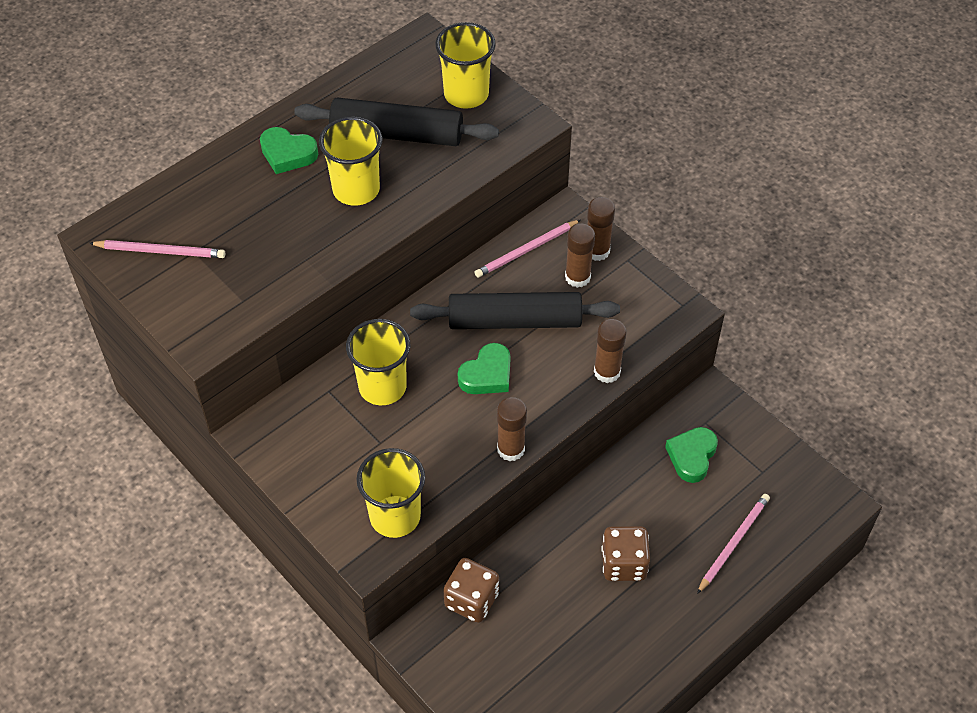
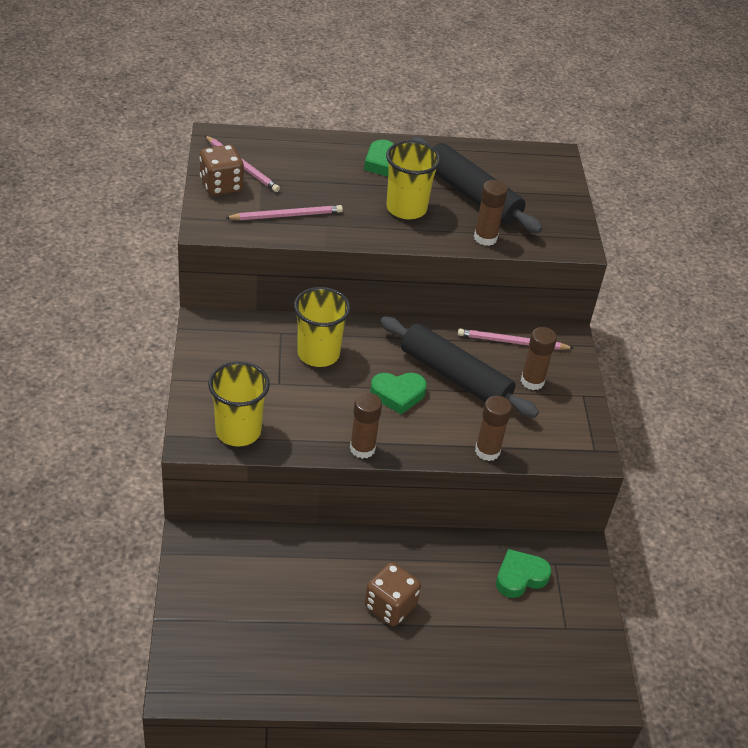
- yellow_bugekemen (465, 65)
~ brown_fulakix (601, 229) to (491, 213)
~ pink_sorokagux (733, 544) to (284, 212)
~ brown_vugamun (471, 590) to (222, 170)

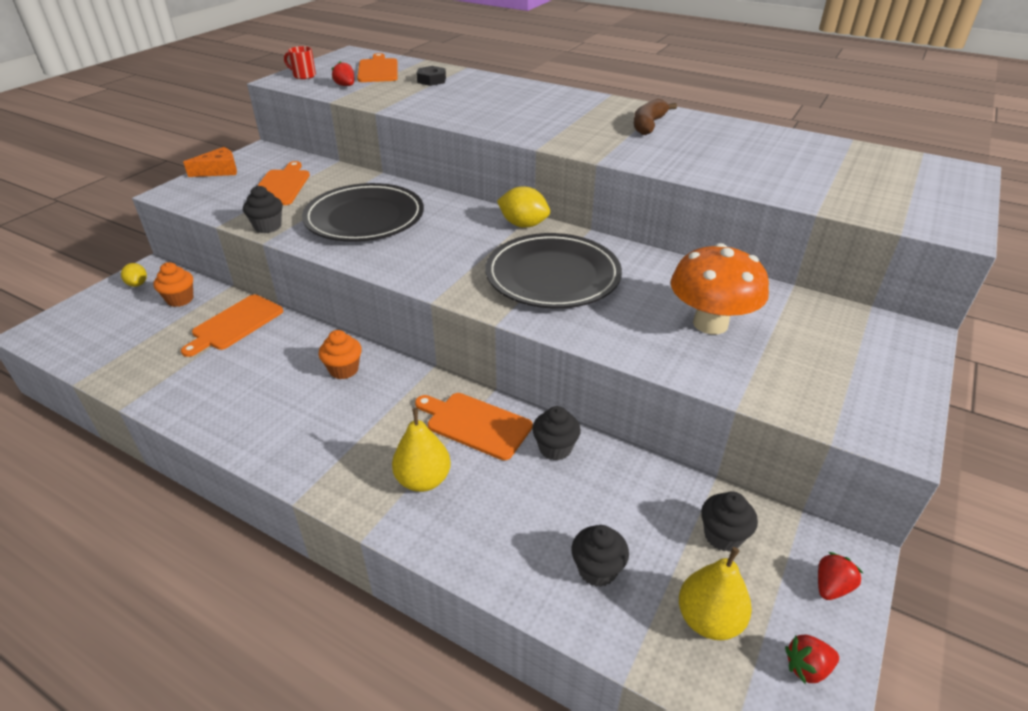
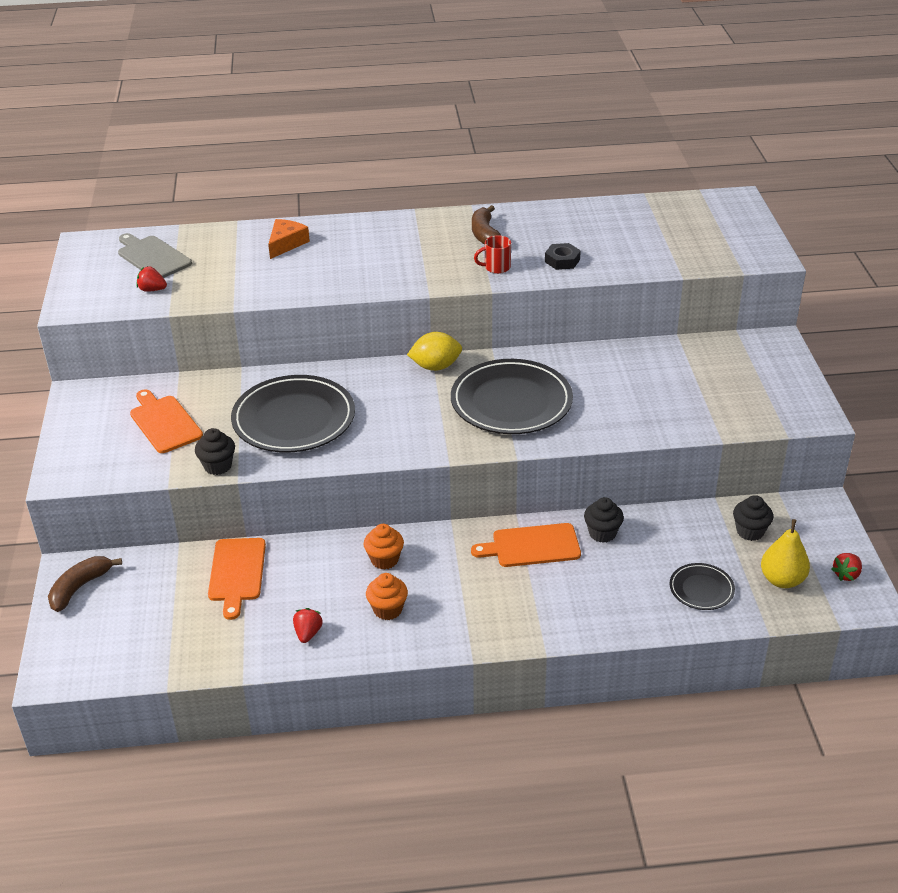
~ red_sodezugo (300, 62) to (492, 255)
~ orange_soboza (377, 67) to grey_soboza (155, 255)
~ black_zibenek (431, 76) to (563, 256)
~ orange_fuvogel (210, 162) to (289, 239)
- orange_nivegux (720, 289)
~ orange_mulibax (173, 284) to (387, 596)
~ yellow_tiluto (134, 275) to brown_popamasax (85, 584)
- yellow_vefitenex (421, 450)
~ black_mulibax (600, 556) to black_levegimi (702, 586)
~ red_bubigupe (840, 576) to (308, 625)

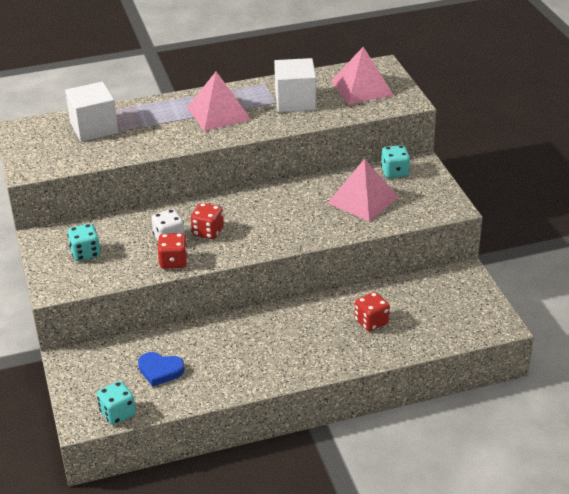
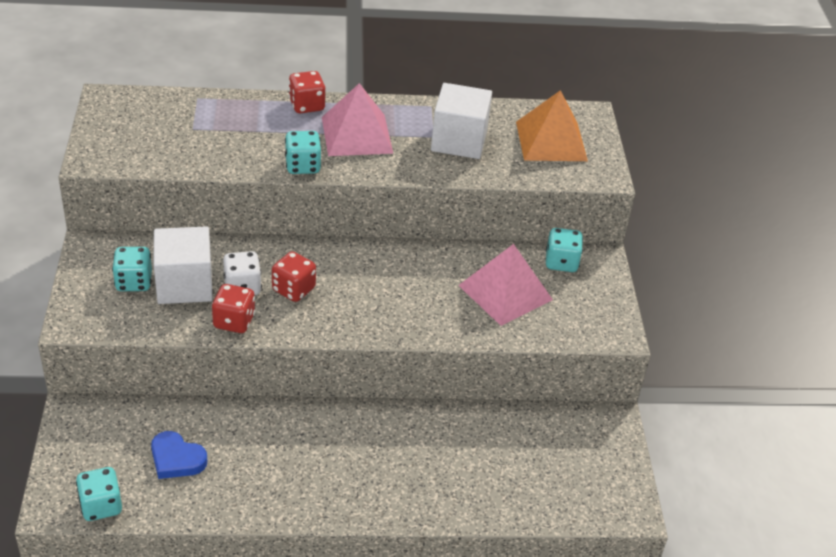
~ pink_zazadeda (362, 76) to orange_zazadeda (552, 125)
~ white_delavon (91, 111) to (183, 265)
~ red_vugamun (372, 311) to (307, 92)
+ turquoise_vugamun (303, 152)

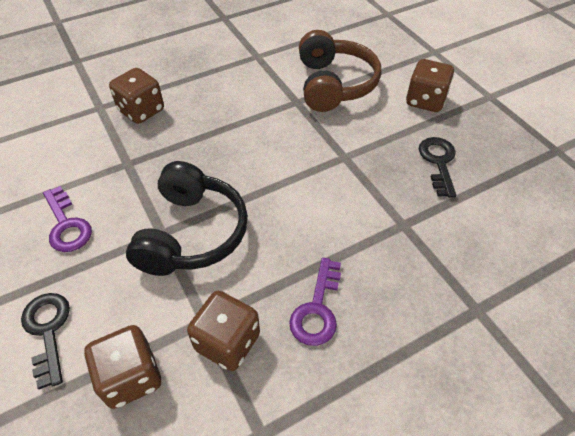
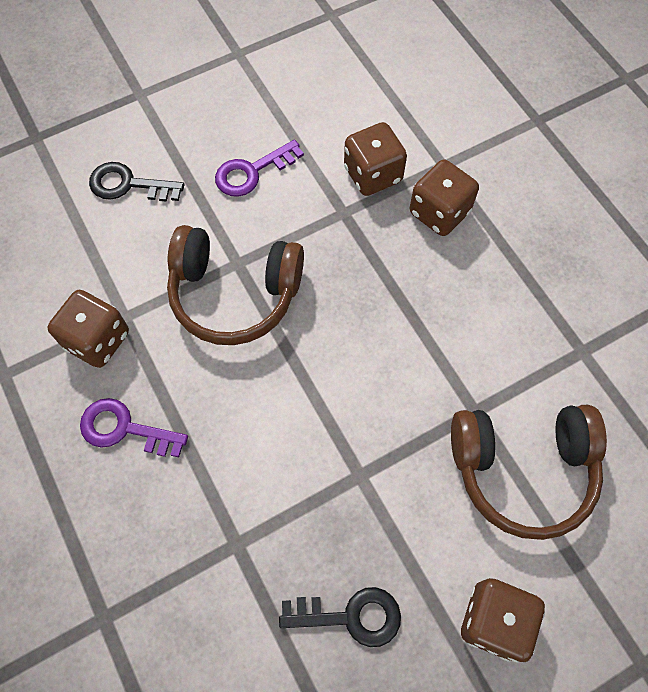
~ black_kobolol (187, 218) to brown_kobolol (235, 285)
~ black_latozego (45, 341) = (136, 182) 150 degrees counterclockwise
~ brown_vugamun (122, 367) to (375, 159)

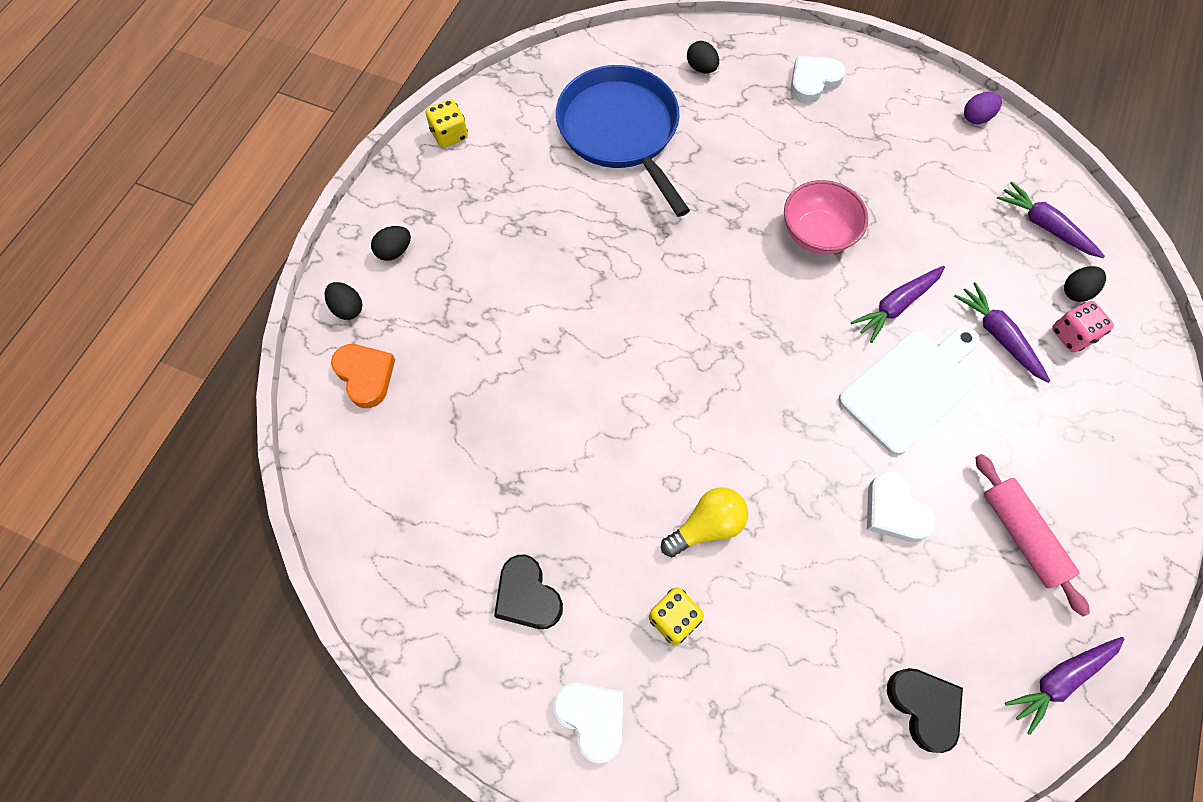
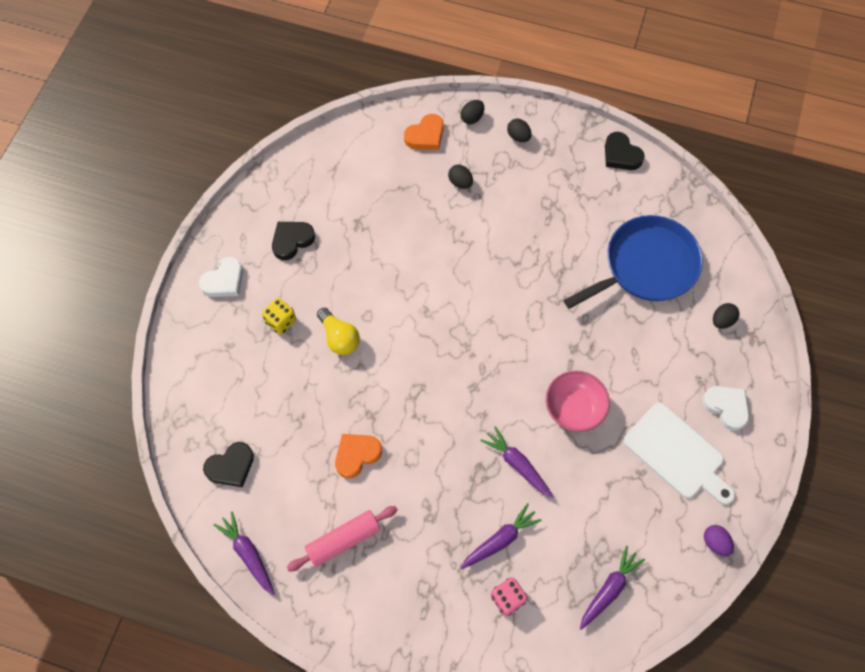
~ yellow_vugamun (447, 123) to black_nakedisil (625, 151)
~ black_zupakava (1085, 284) to (460, 177)
~ white_soboza (909, 390) to (679, 454)
~ white_nakedisil (901, 506) to orange_nakedisil (358, 456)

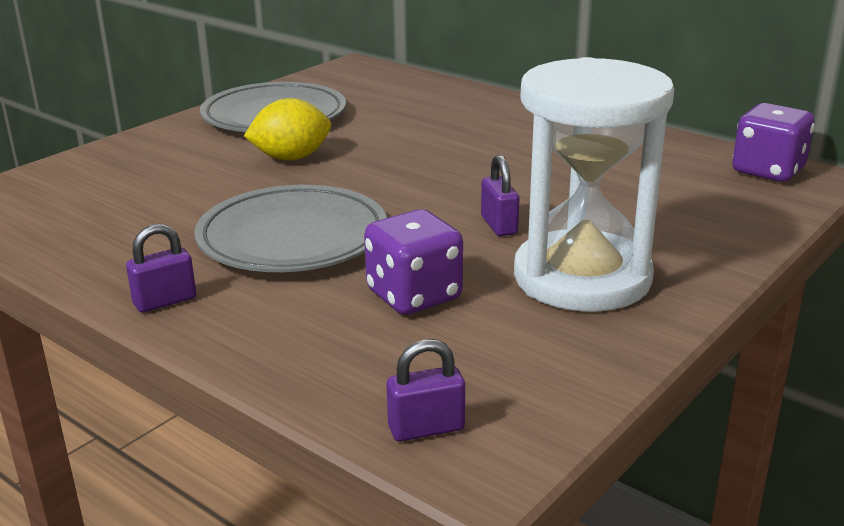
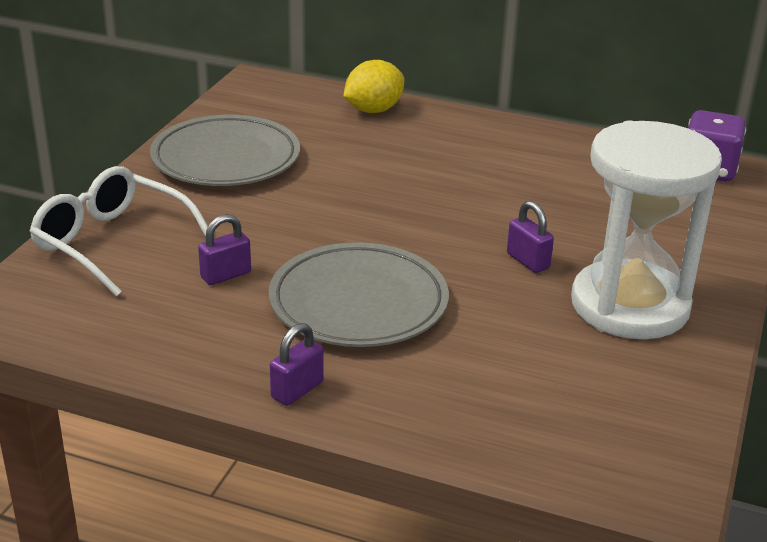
~ yellow_tiluto (287, 129) to (373, 86)
- purple_vugamun (413, 262)
~ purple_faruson (426, 390) to (224, 249)
+ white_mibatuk (118, 231)

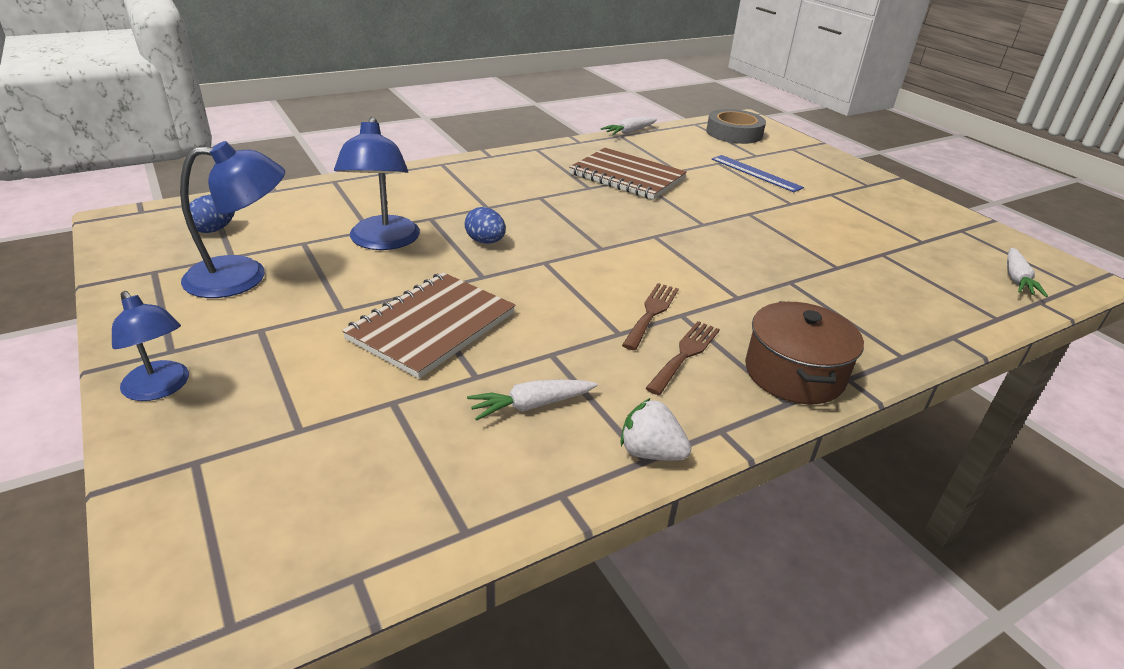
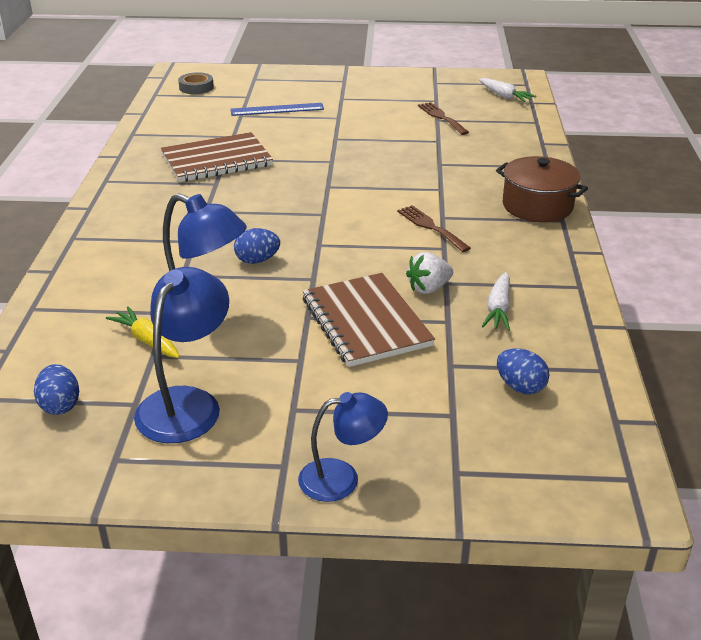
~ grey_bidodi (736, 126) = (196, 83) x0.61
- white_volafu (629, 126)
~ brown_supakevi (683, 358) to (443, 118)
~ white_bubigupe (655, 429) to (429, 273)
+ yellow_volafu (143, 332)
+ blue_zupakava (523, 371)

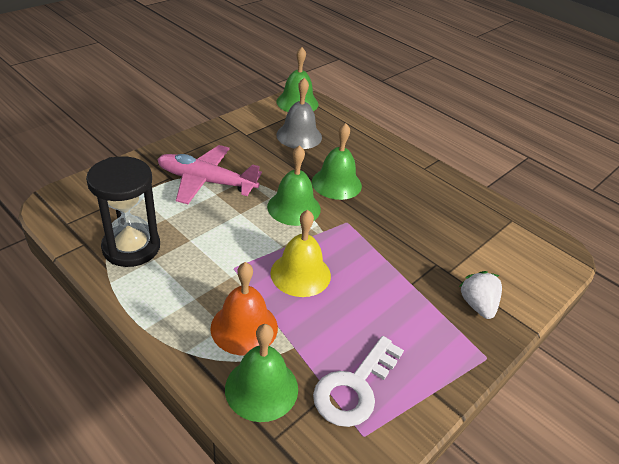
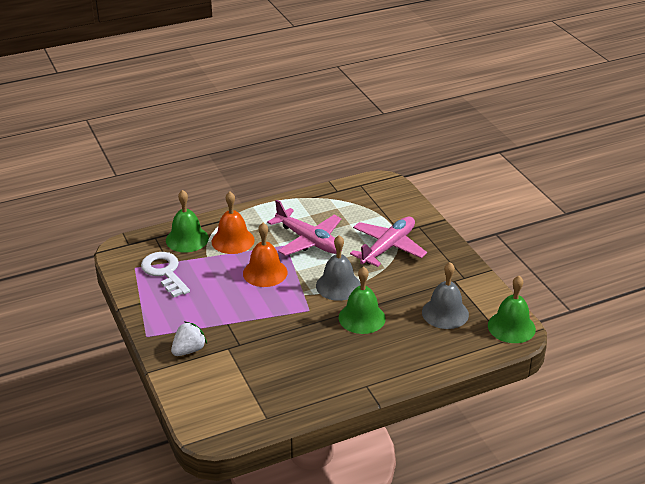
~ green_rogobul (294, 185) to grey_rogobul (338, 268)
- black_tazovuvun (123, 211)
~ yellow_rogobul (300, 253) to orange_rogobul (265, 255)
~ white_bubigupe (480, 295) = (189, 338) 60 degrees counterclockwise
+ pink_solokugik (304, 227)

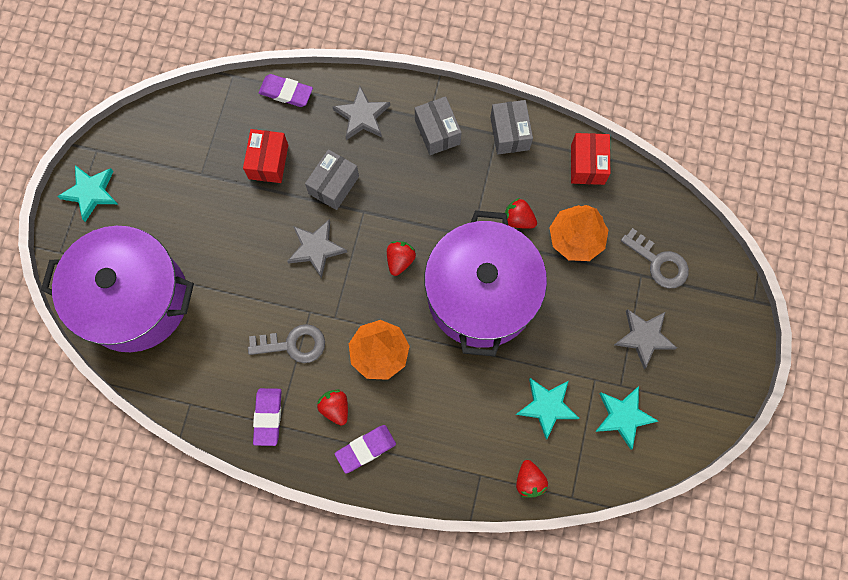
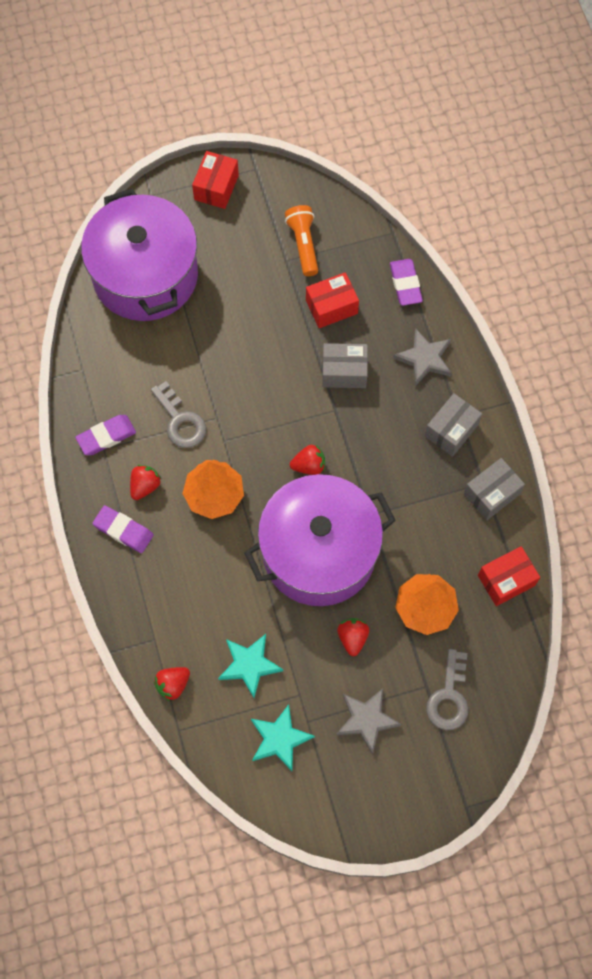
~ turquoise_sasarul (87, 193) to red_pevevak (215, 180)
~ red_bubigupe (521, 213) to (353, 637)
- grey_sasarul (317, 248)
+ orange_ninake (301, 240)

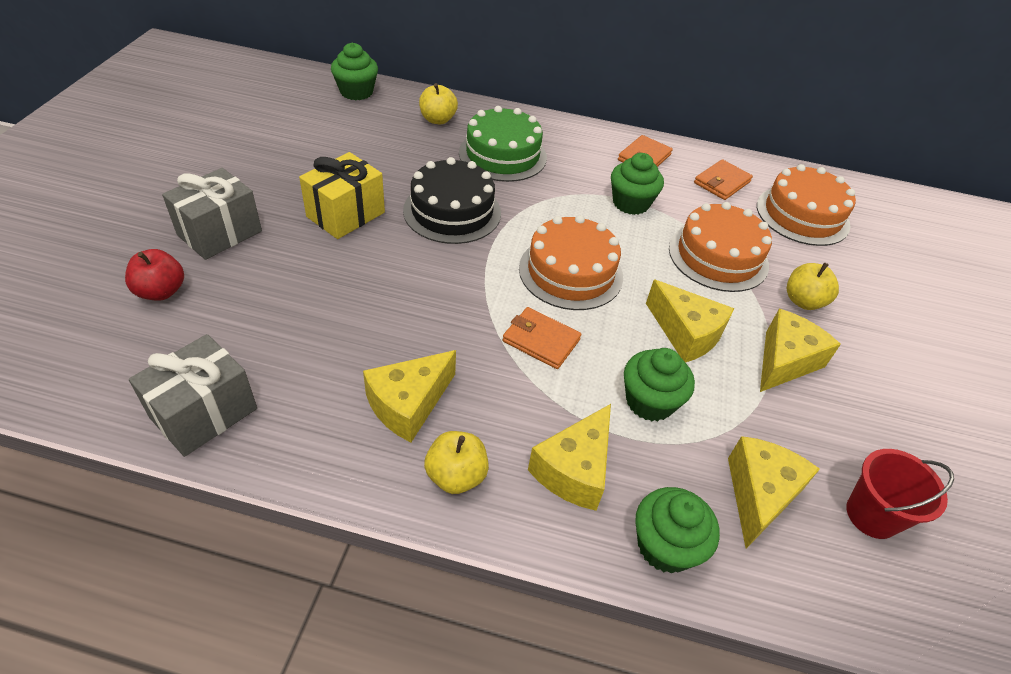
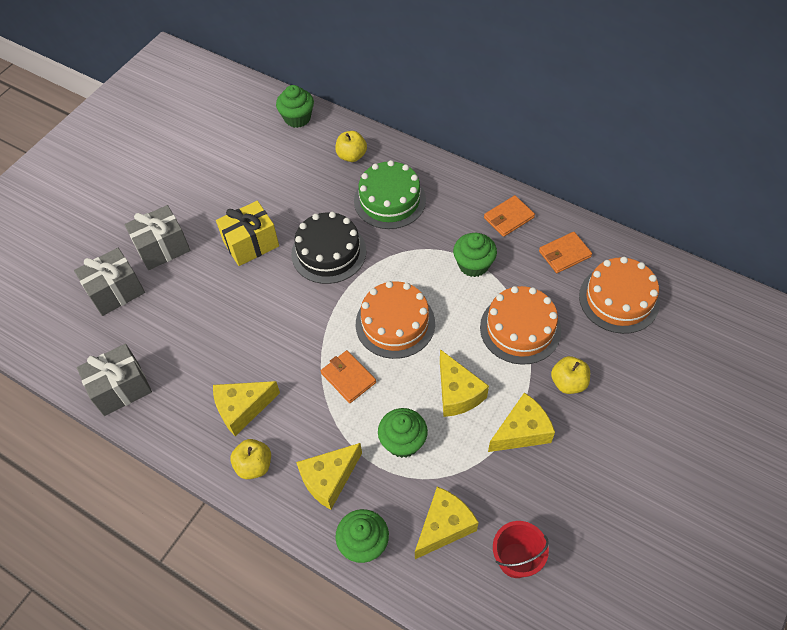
~ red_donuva (154, 275) to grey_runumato (109, 282)

